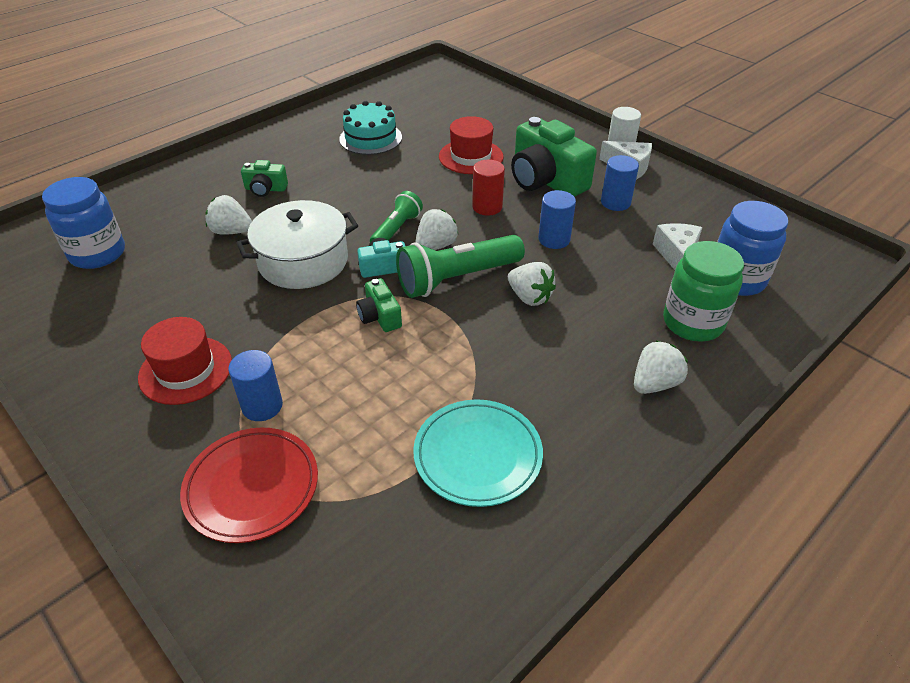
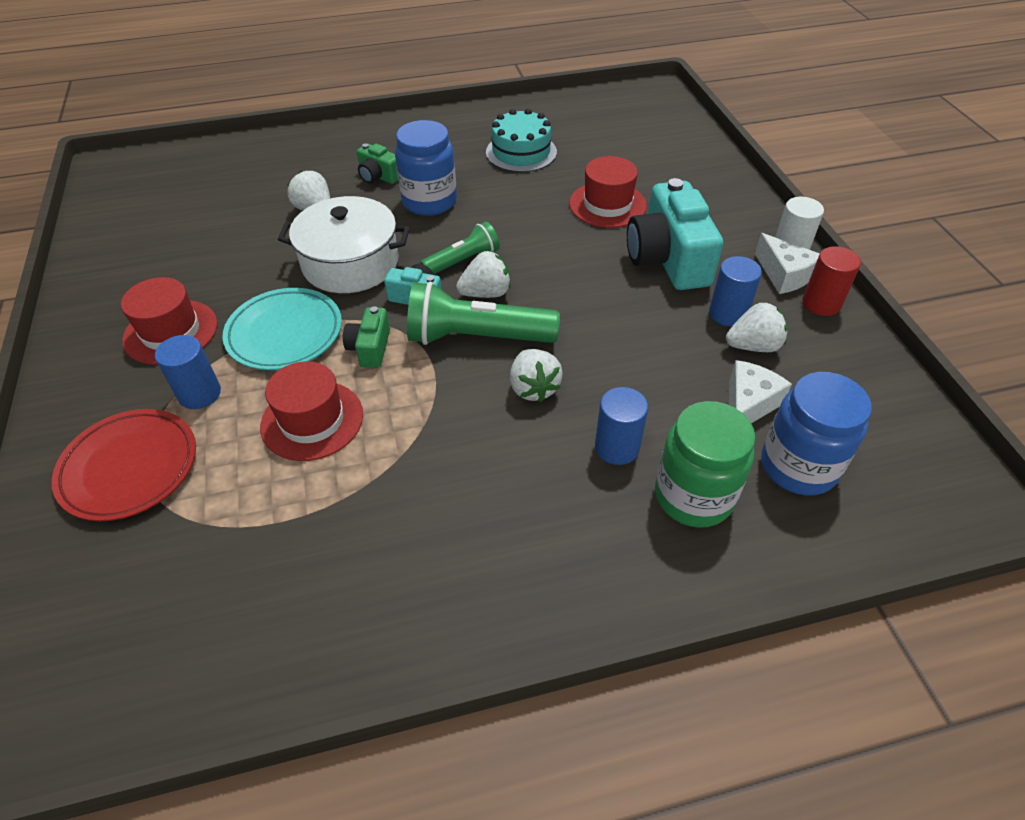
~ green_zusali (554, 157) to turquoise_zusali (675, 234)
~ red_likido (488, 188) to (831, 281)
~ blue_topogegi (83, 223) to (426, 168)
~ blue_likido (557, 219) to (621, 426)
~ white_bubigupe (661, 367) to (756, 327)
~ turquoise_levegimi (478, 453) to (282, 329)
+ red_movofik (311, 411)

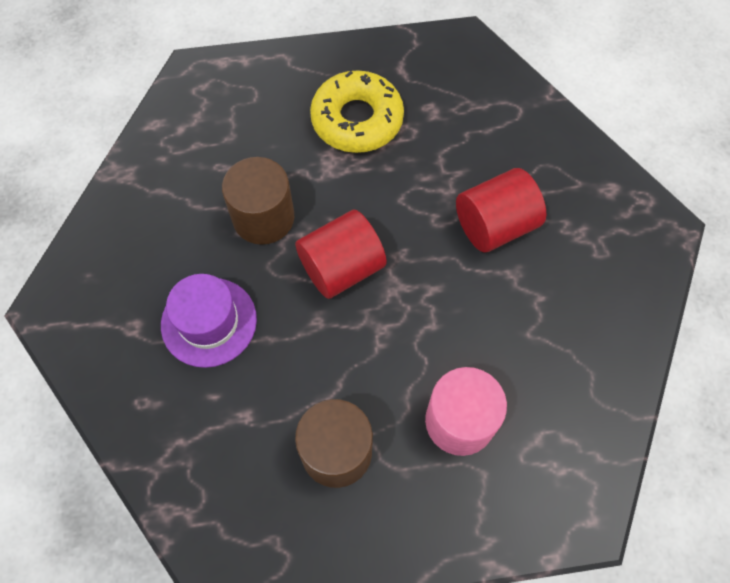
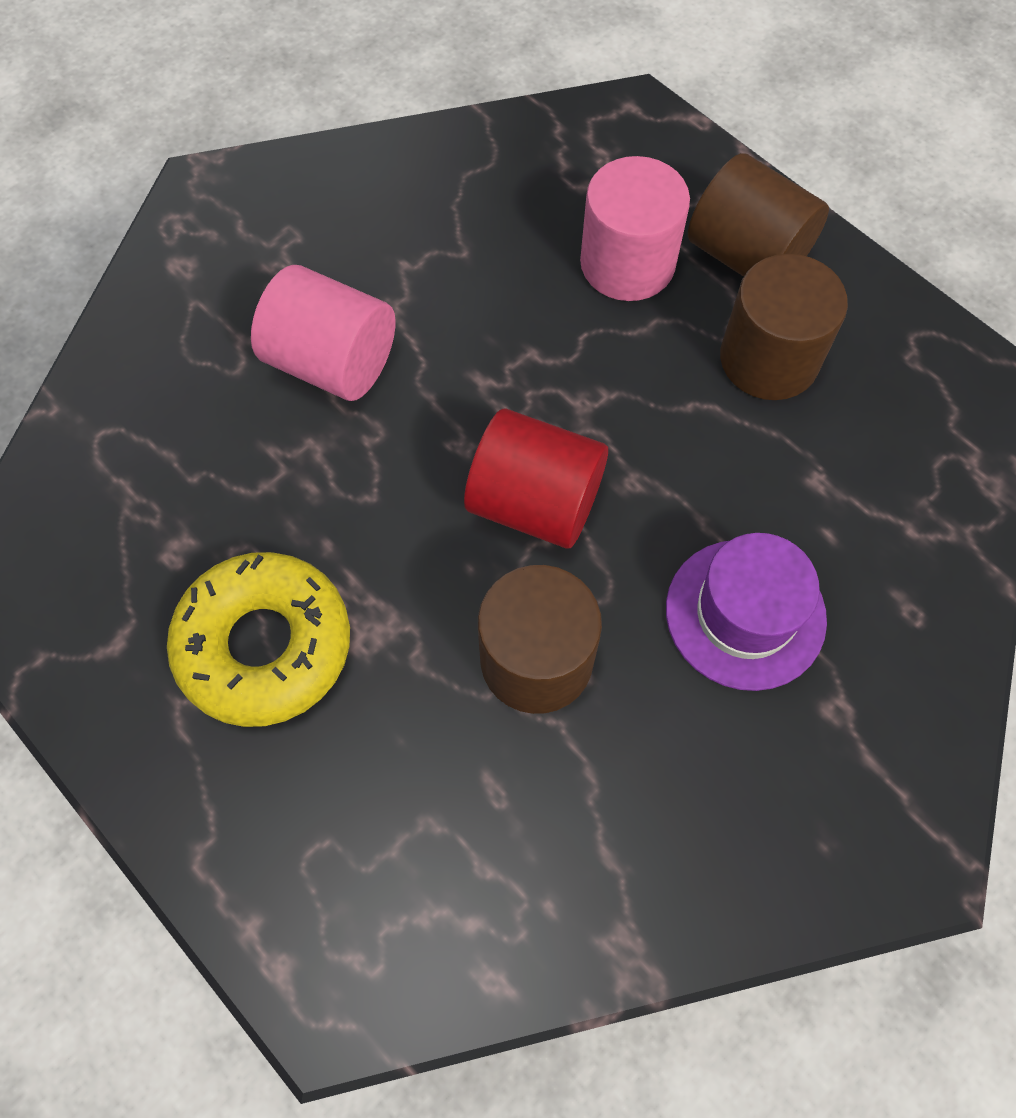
~ red_likido (501, 210) to pink_likido (323, 333)
+ brown_likido (758, 215)

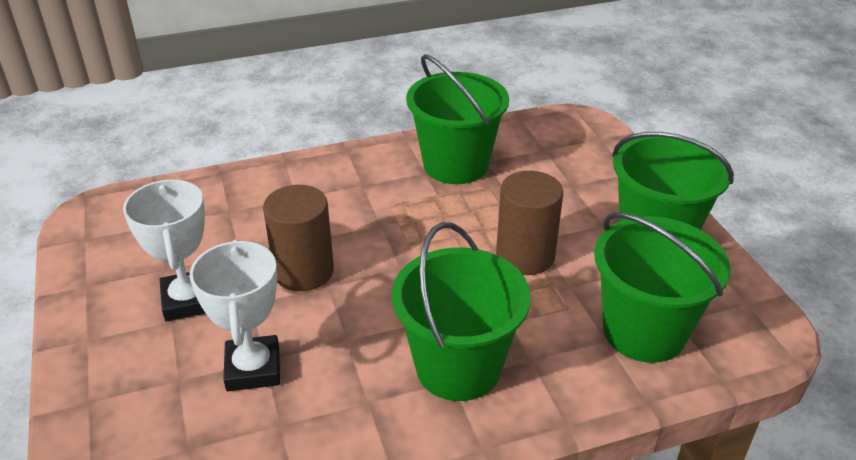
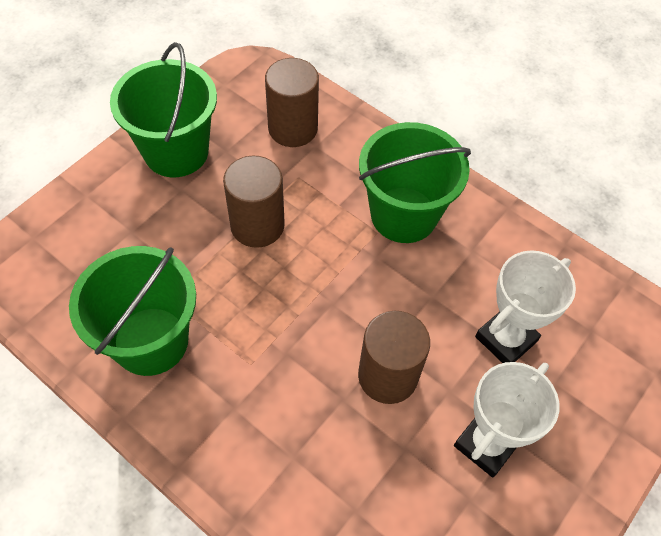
~ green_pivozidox (662, 287) to brown_likido (292, 102)

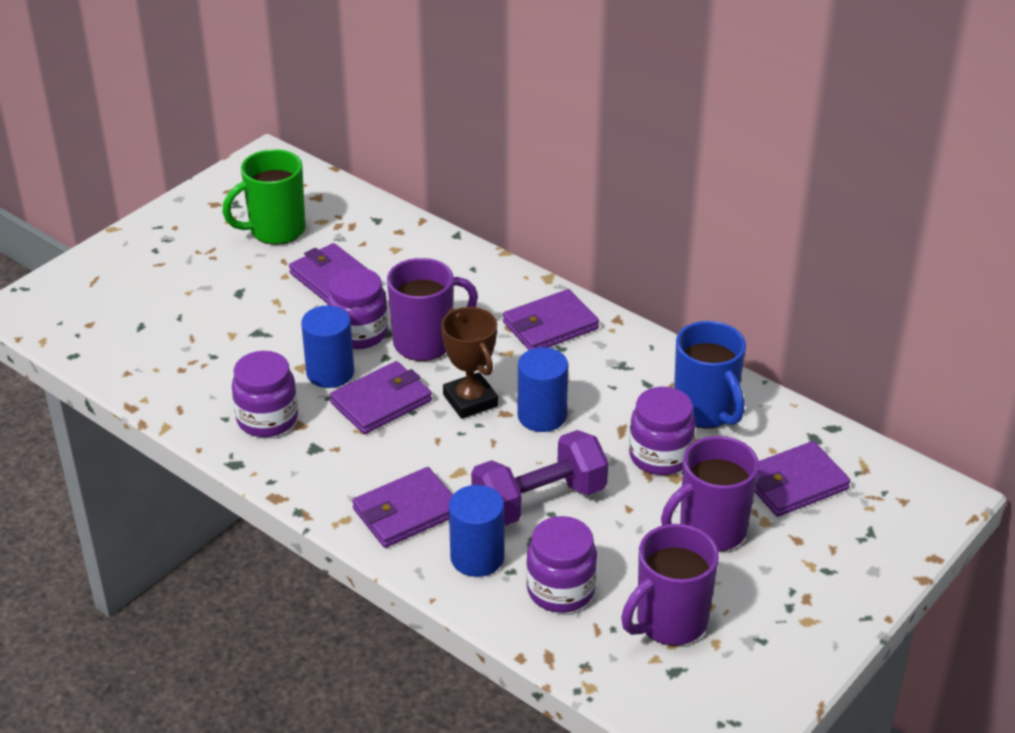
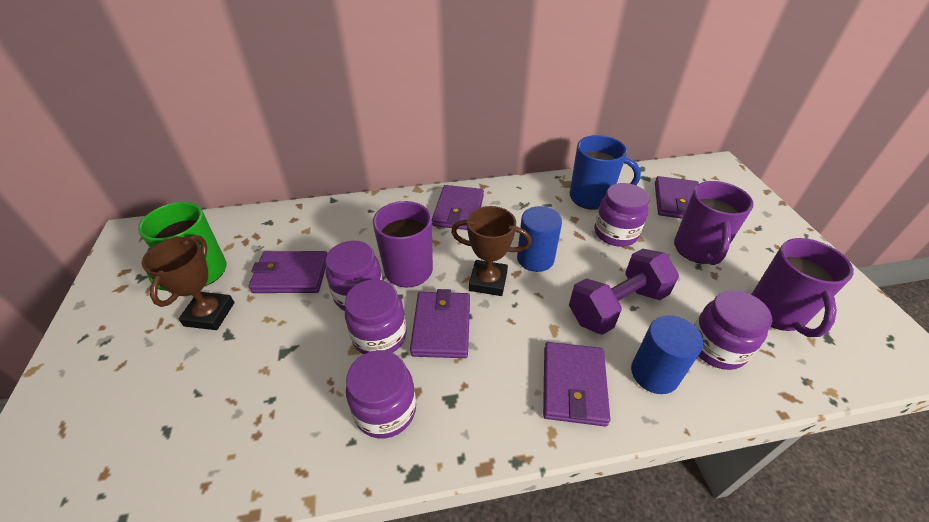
~ blue_likido (327, 346) to purple_topogegi (376, 316)
~ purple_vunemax (539, 478) = (624, 292) 45 degrees clockwise
+ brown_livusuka (188, 282)

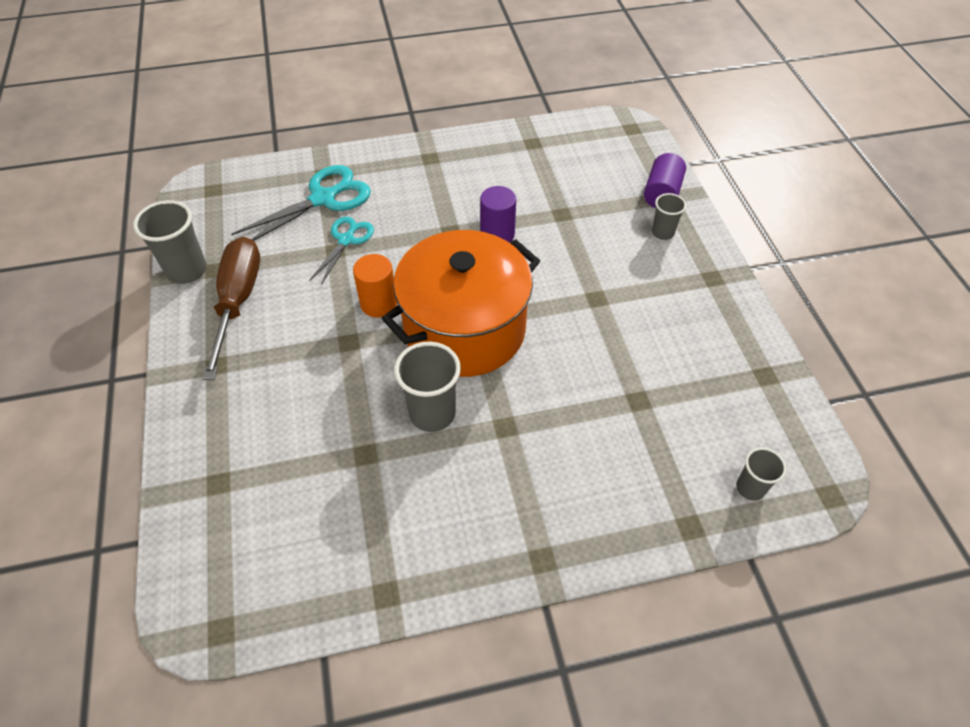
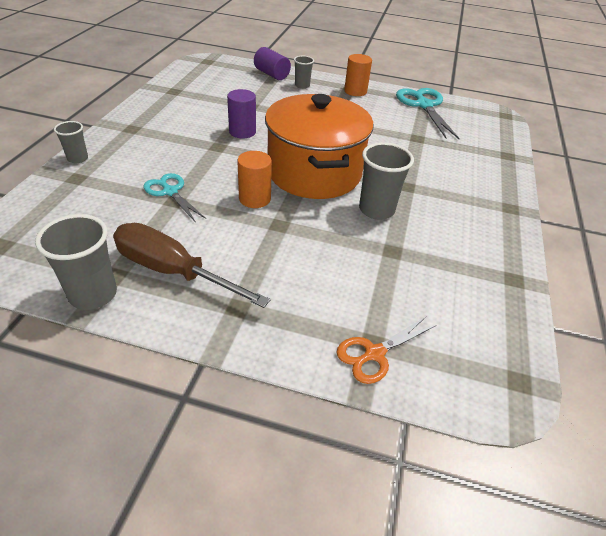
~ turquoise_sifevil (301, 203) to (428, 113)
~ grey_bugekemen (761, 474) to (71, 142)
+ orange_likido (358, 75)
+ orange_sifevil (386, 350)

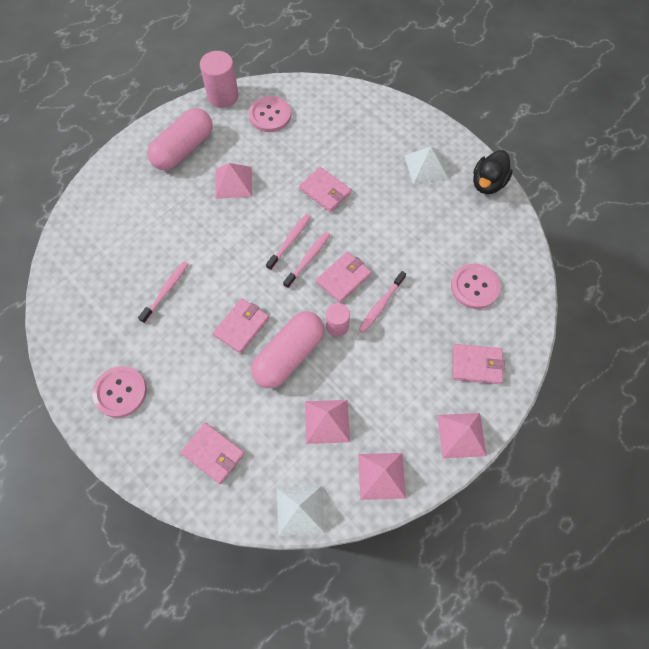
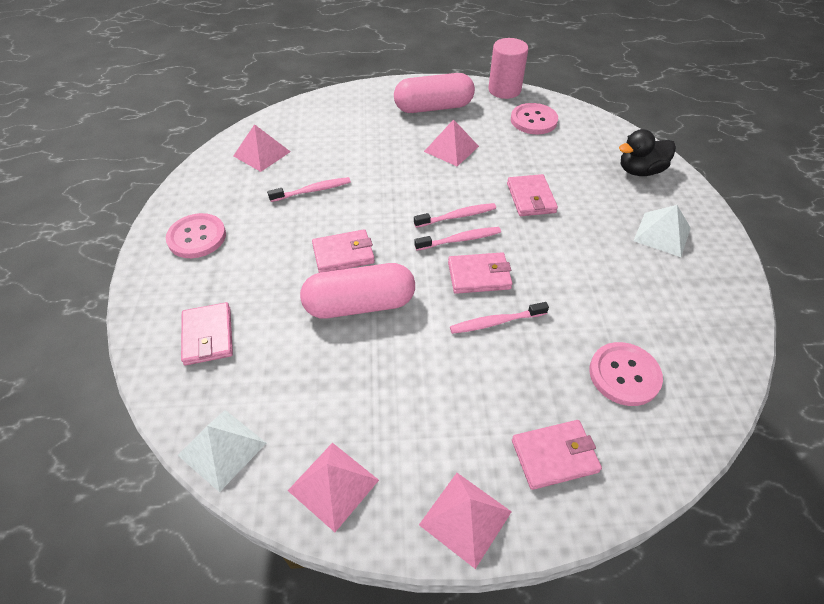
~ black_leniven (493, 172) to (647, 152)
- pink_likido (338, 319)
~ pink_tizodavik (478, 364) = (557, 455) 60 degrees counterclockwise
~ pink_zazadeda (327, 422) to (262, 148)

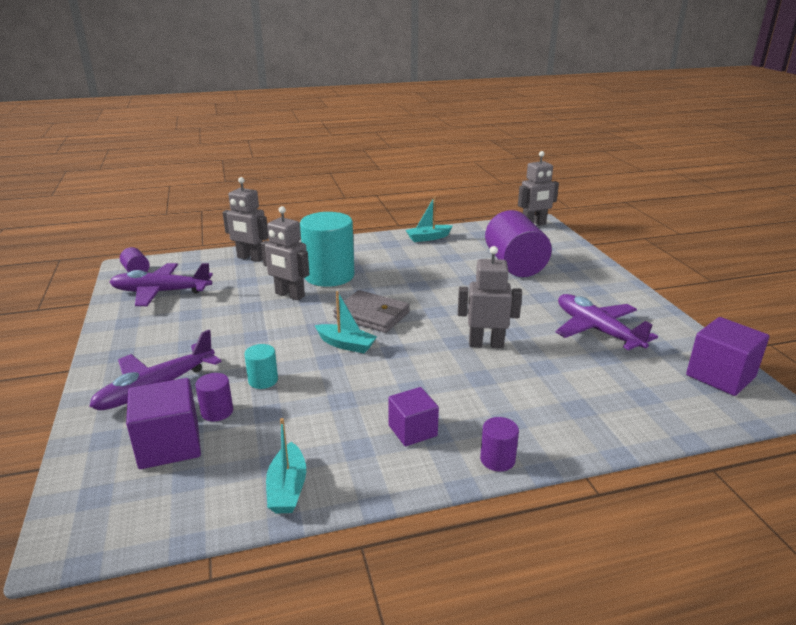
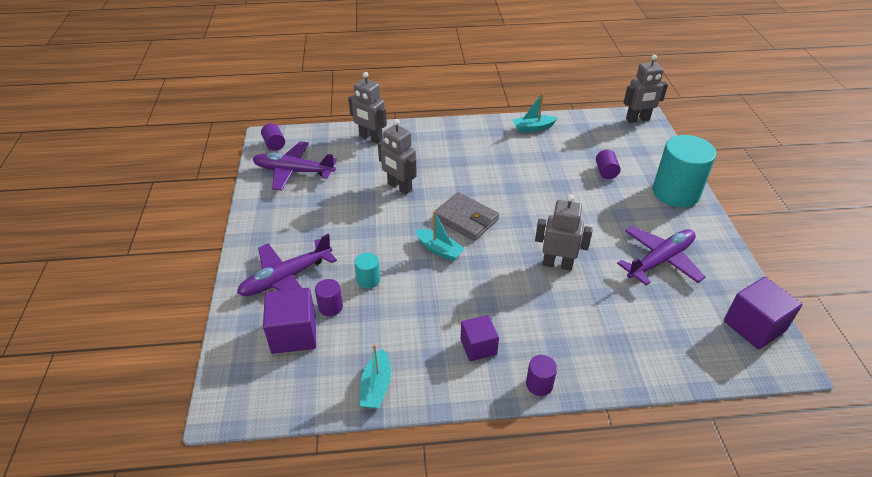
~ purple_likido (518, 243) = (608, 164) x0.44
~ turquoise_likido (327, 249) to (684, 171)
~ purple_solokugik (607, 322) = (661, 255) 75 degrees clockwise

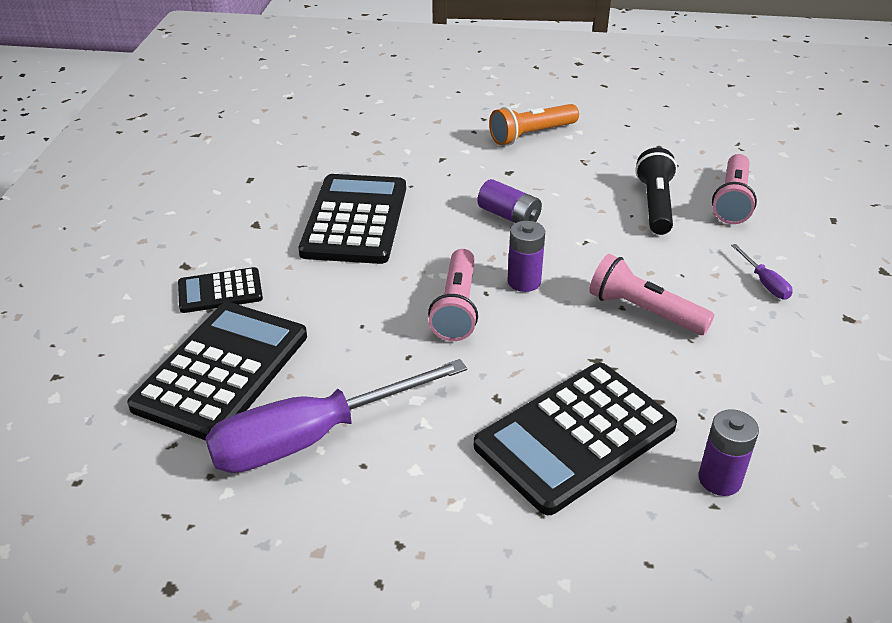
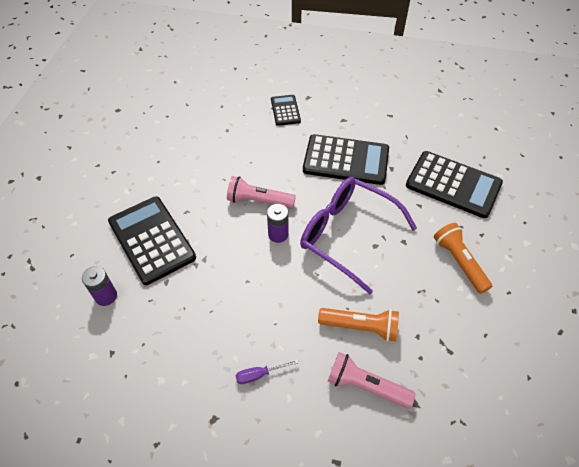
~ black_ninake (656, 191) to orange_ninake (358, 325)
~ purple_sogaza (509, 201) to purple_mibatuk (358, 235)
- pink_ninake (651, 294)
~ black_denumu (217, 371) to (454, 184)
- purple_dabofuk (336, 416)

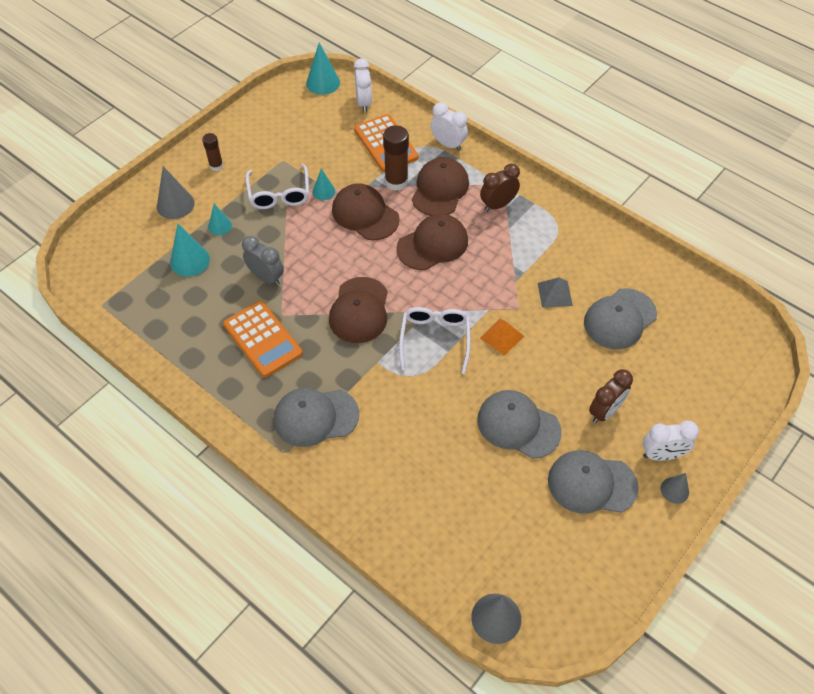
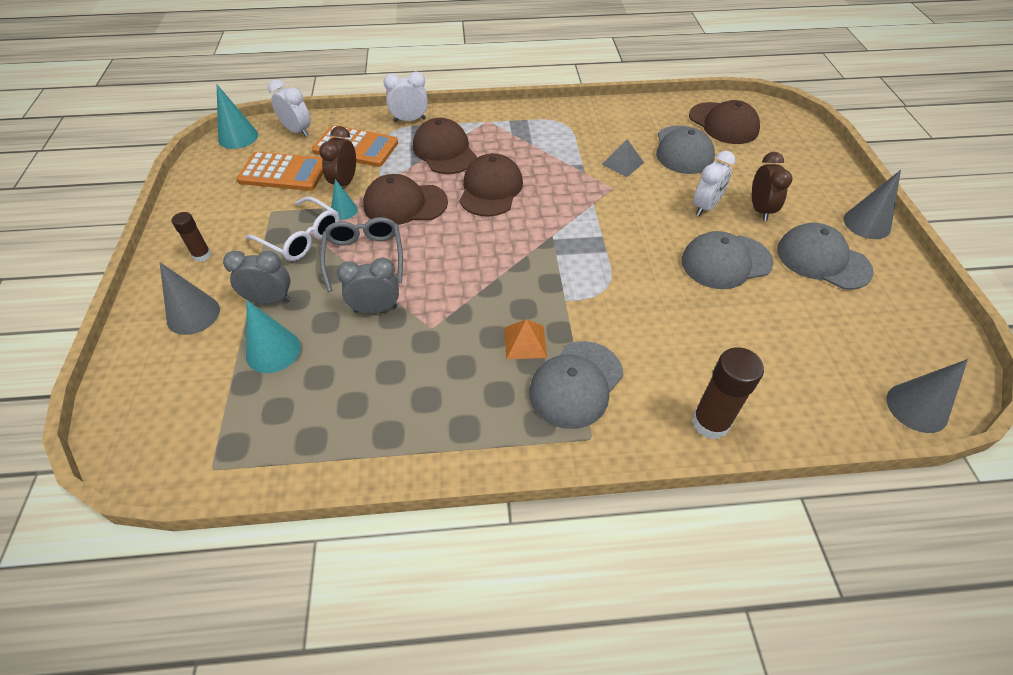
~ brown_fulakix (396, 158) to (728, 393)
~ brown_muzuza (500, 188) to (337, 156)
~ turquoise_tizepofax (220, 219) to grey_muzuza (257, 277)
~ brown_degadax (358, 310) to (724, 122)
~ orange_denumu (263, 339) to (279, 171)
- white_mibatuk (435, 340)
~ orange_zazadeda (502, 337) to (525, 339)
~ white_muzuza (671, 441) to (714, 183)
~ grey_degadax (593, 481) = (825, 256) 75 degrees clockwise
~ grey_tizepofax (675, 488) = (872, 204) x1.63
+ grey_mibatuk (361, 254)

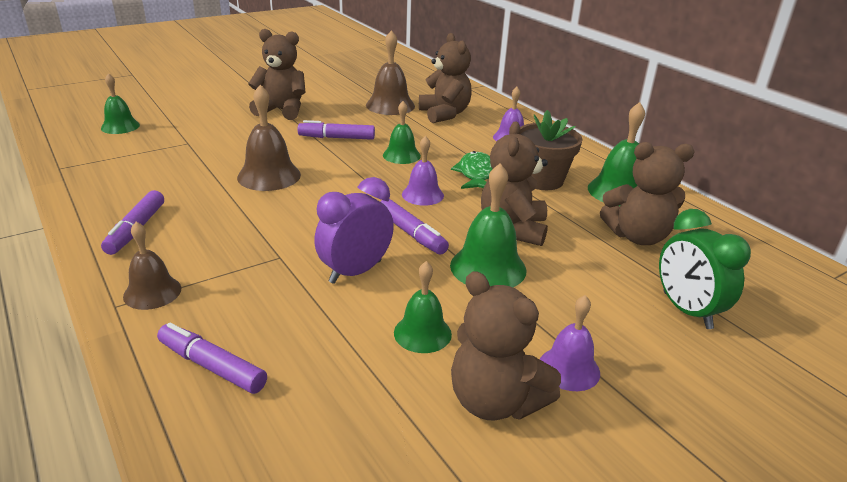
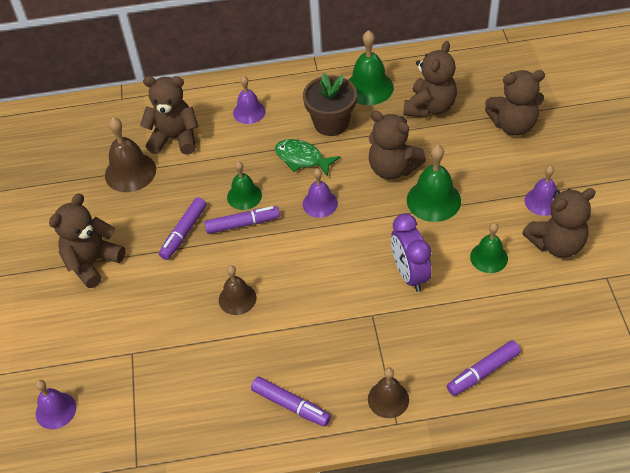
~ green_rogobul (120, 103) to purple_rogobul (55, 404)
~ brown_rogobul (269, 138) = (237, 290) x0.66
~ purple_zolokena (415, 227) to (242, 220)
~ green_muzuza (705, 269) to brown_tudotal (515, 103)

